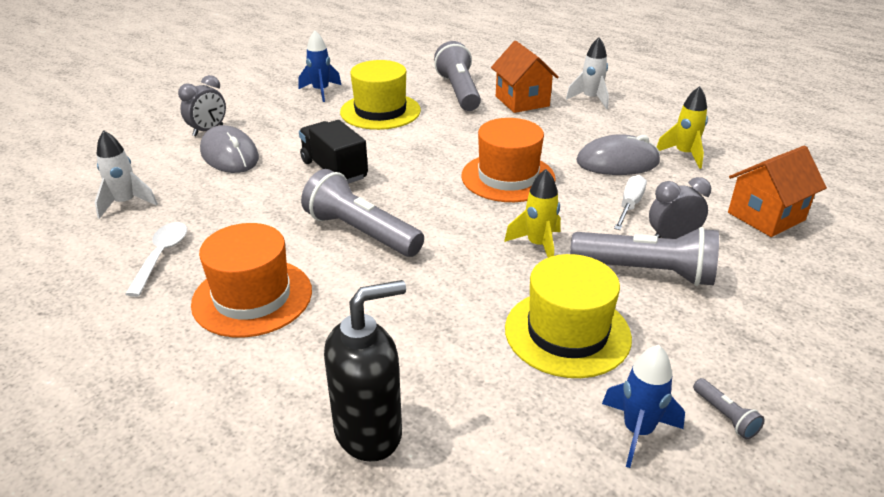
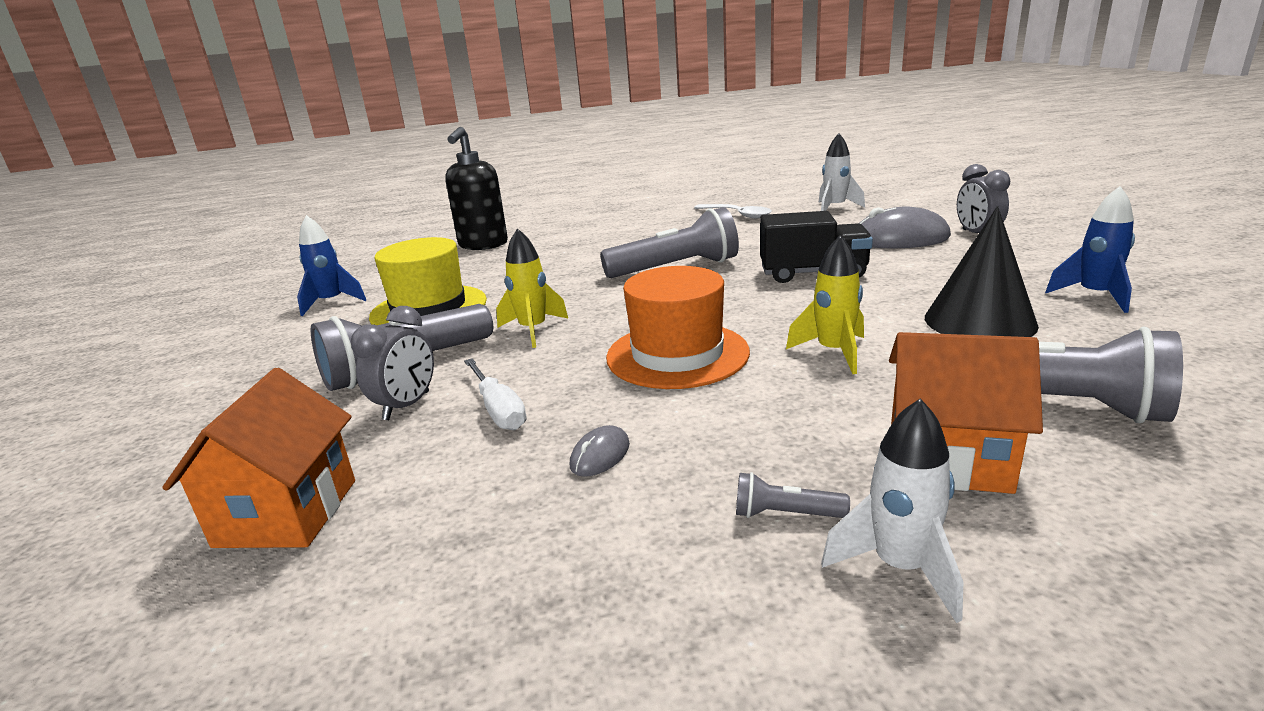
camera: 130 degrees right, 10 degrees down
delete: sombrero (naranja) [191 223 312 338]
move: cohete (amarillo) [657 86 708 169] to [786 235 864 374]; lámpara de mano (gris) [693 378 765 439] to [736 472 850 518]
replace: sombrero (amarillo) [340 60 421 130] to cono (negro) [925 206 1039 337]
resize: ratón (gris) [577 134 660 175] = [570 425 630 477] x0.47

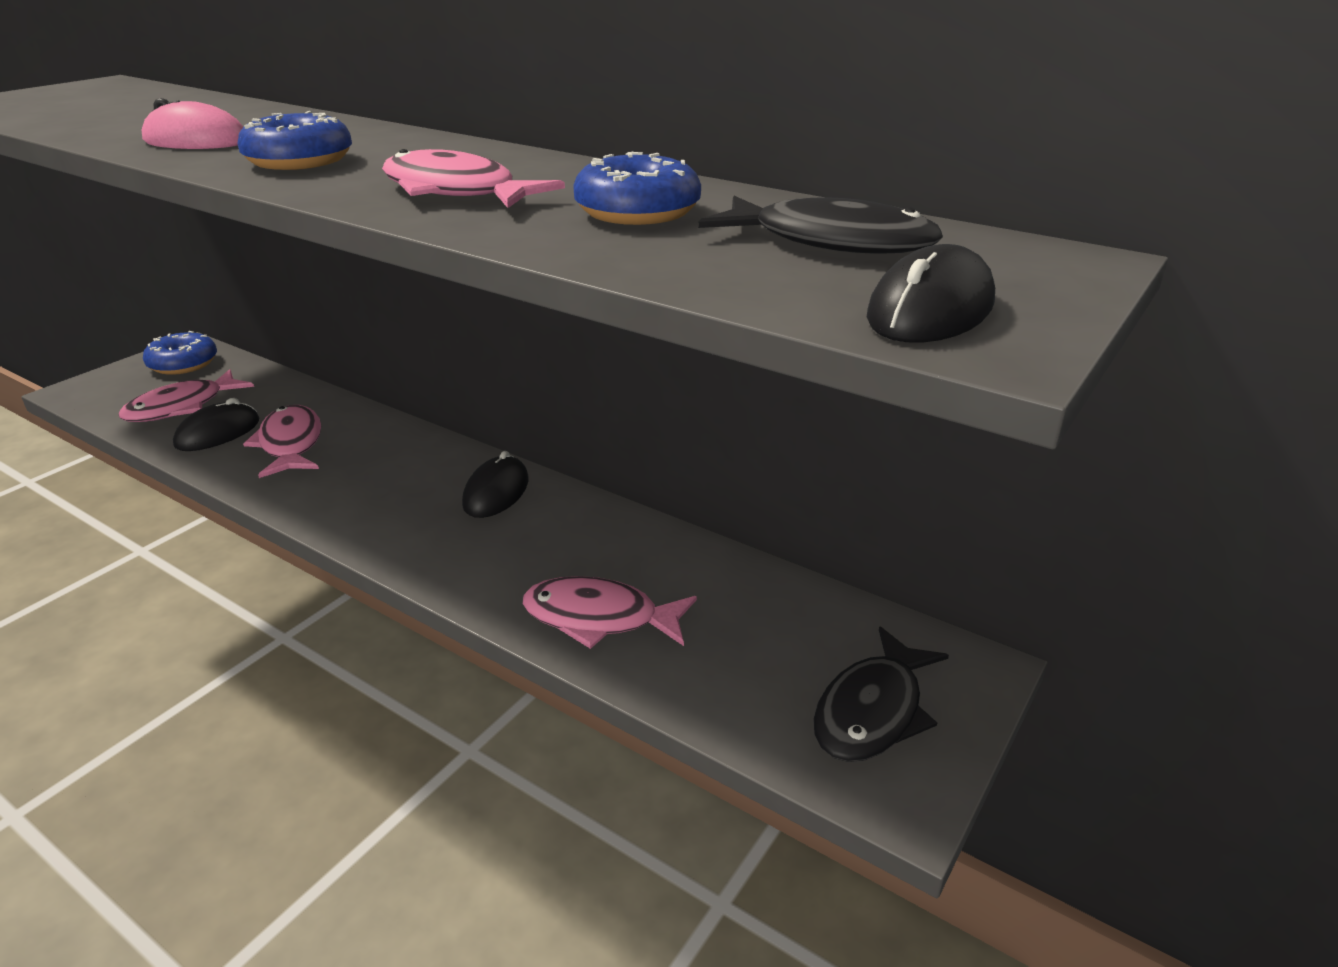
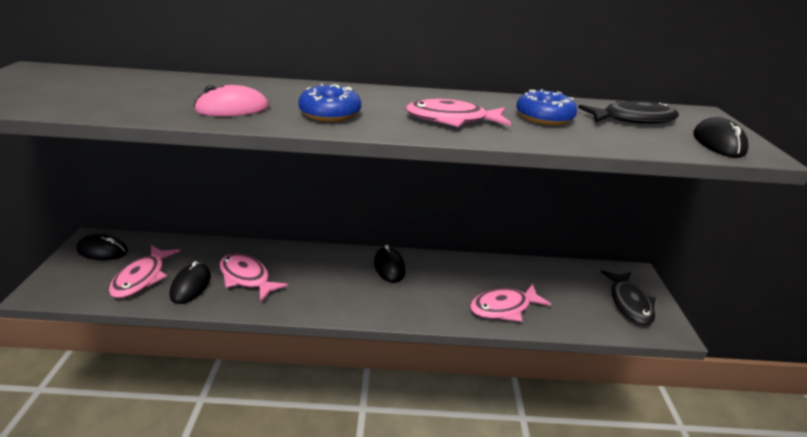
camera: 35 degrees left, 0 degrees up
replace: rosquilla (azul) [143 331 217 375] to ratón (negro) [76 234 128 260]

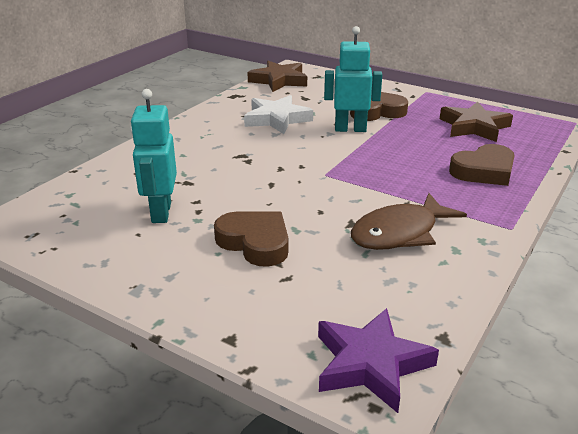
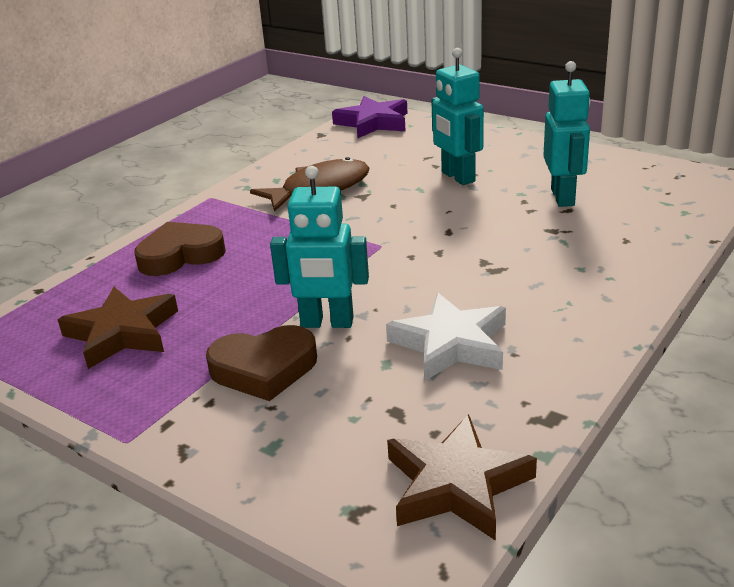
camera: 175 degrees left, 0 degrees up
replace: corazón (marrón) [214 211 288 267] to robot (turquesa) [431 48 484 185]

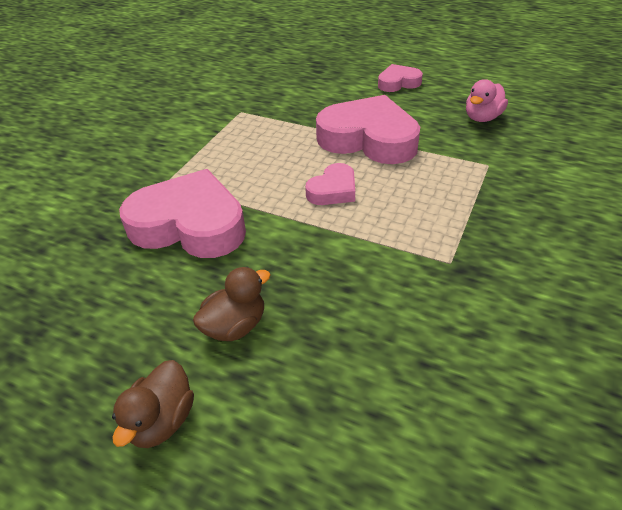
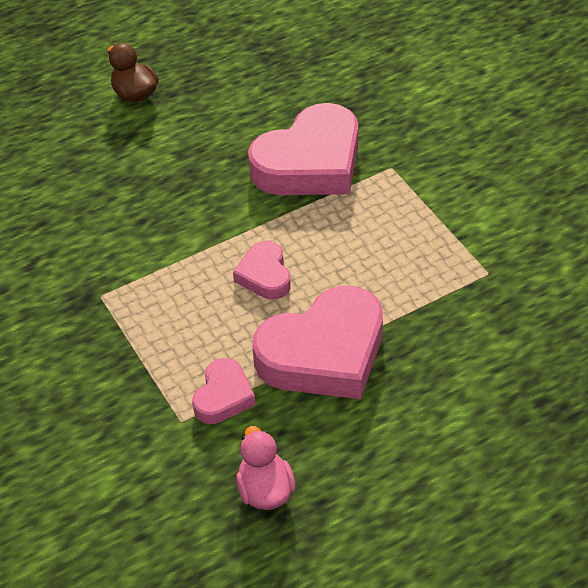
camera: 125 degrees right, 5 degrees up
delete: pato (marrón) [193 267 270 341]
move: corazón (rosa) [378 64 423 92] to [192 358 256 424]

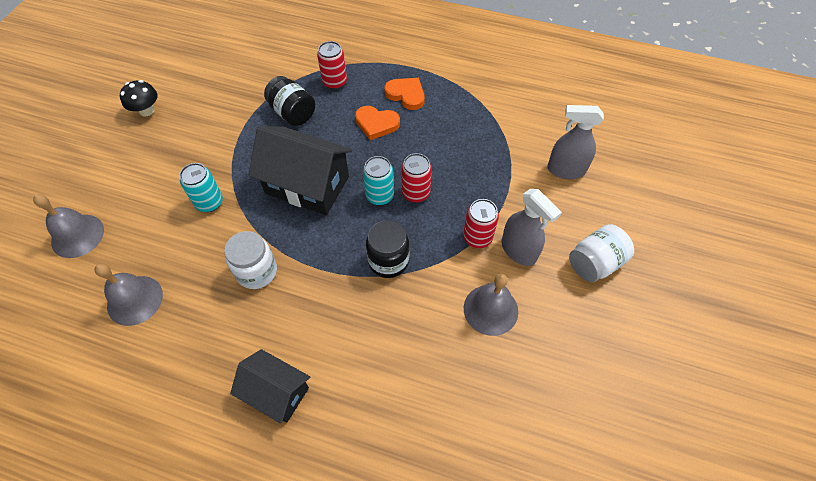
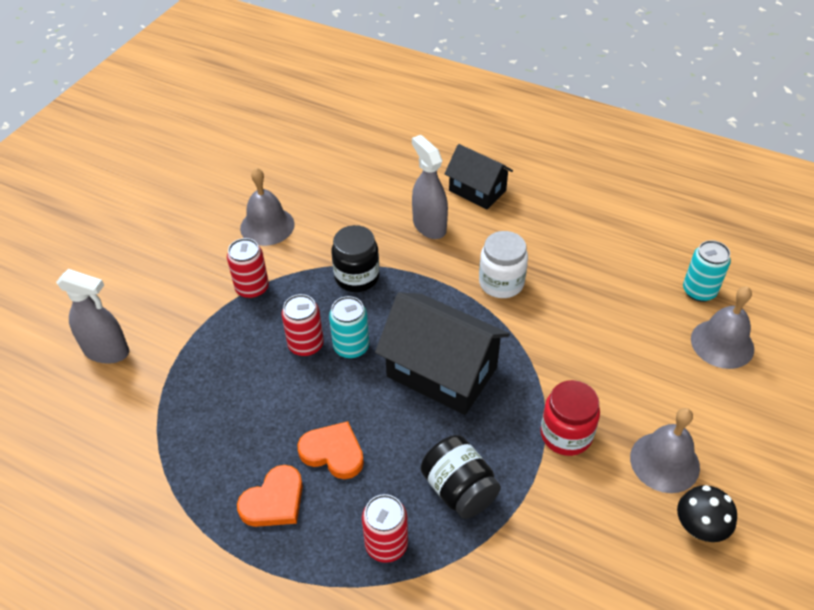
camera: 170 degrees left, 10 degrees down
delete: tarro (blanco) [569 224 634 282]
insert: tarro (rojo) [540 380 600 456]
move: campana (gris) [95 263 163 326] to [630 408 700 493]; lata (turquesa) [179 163 223 212] to [683 240 731 302]; pulverizador (gris) [502 189 562 266] to [412 135 448 239]
rotate: corazón (naranja) [384 78 425 110] = [237 465 303 527] 90 degrees counterclockwise

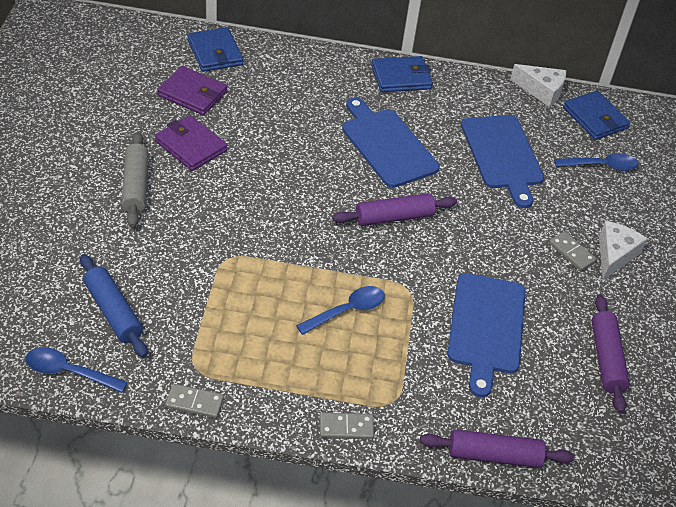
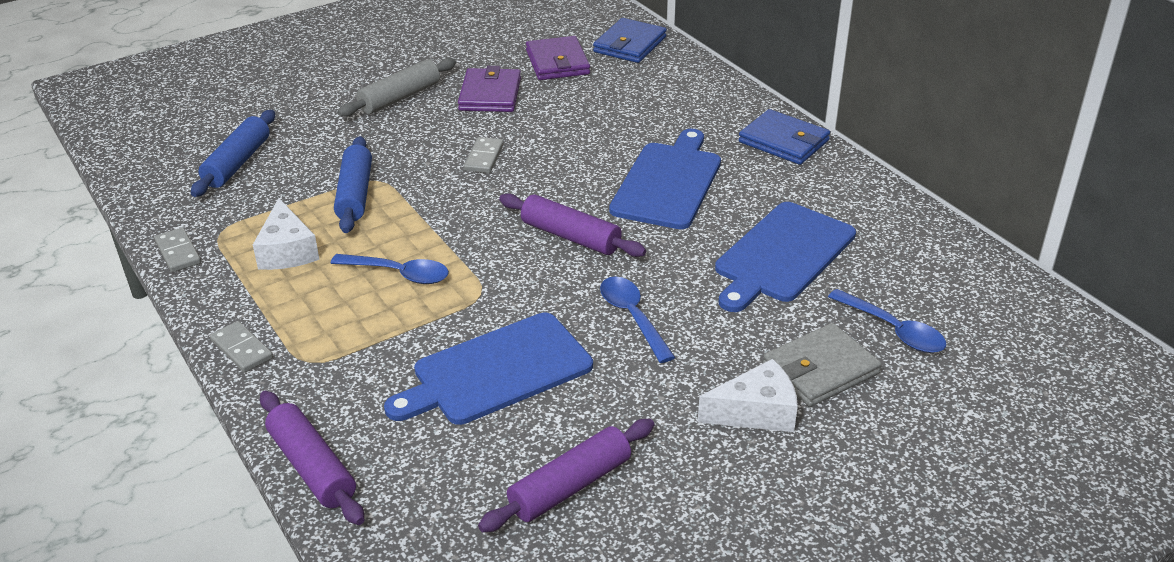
camera: 55 degrees right, 10 degrees down
delete: cartera (azul) [563 91 630 140]
insert: rodillo (azul) [334 136 372 233]; cartera (gris) [763 323 882 407]
move: cuchara (azul) [25 347 128 393] to [600 276 675 363]; queso (blanco) [510 64 566 107] to [253 198 319 270]; ficha de dominó (gris) [549 231 597 271] to [464 137 504 173]

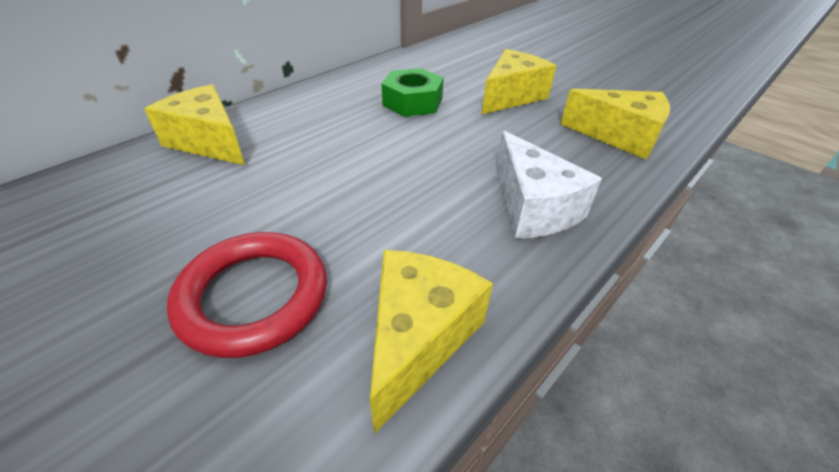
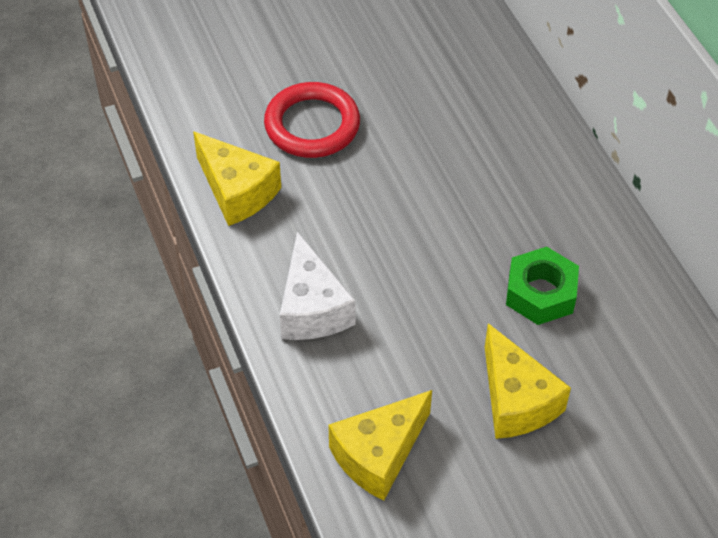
camera: 115 degrees right, 10 degrees up
delete: queso (amarillo) [144 84 245 165]
rotate: queso (blanco) [496 131 602 239] = [280 232 355 340] 105 degrees counterclockwise

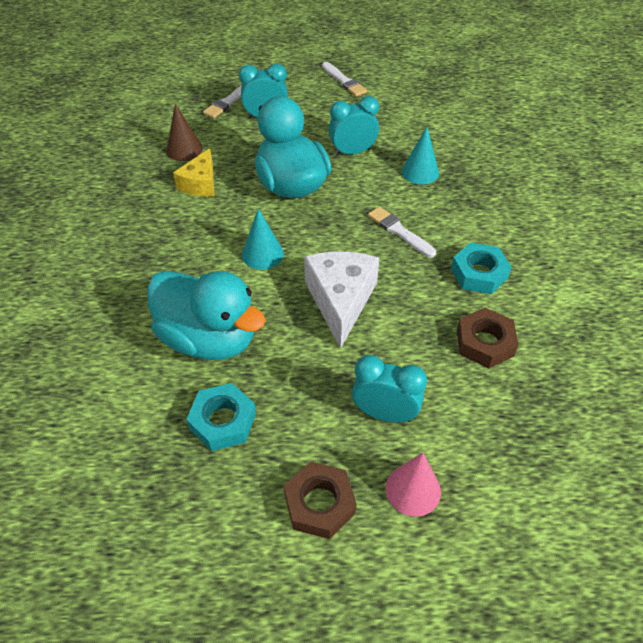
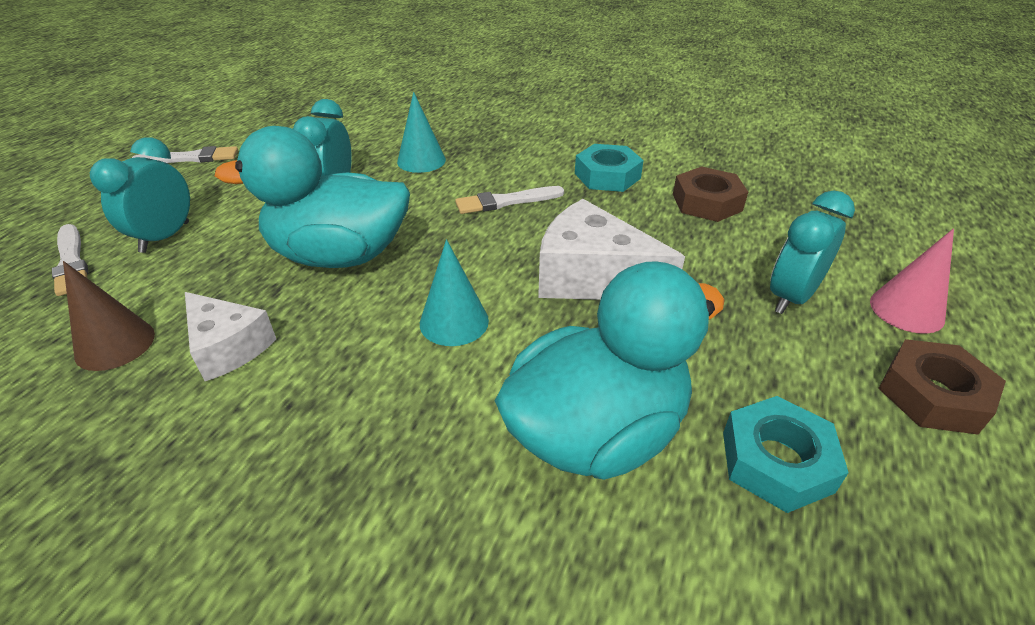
camera: 65 degrees left, 10 degrees down
recolor: queso (amarillo) [173 148 214 197] to queso (blanco) [185 292 276 381]

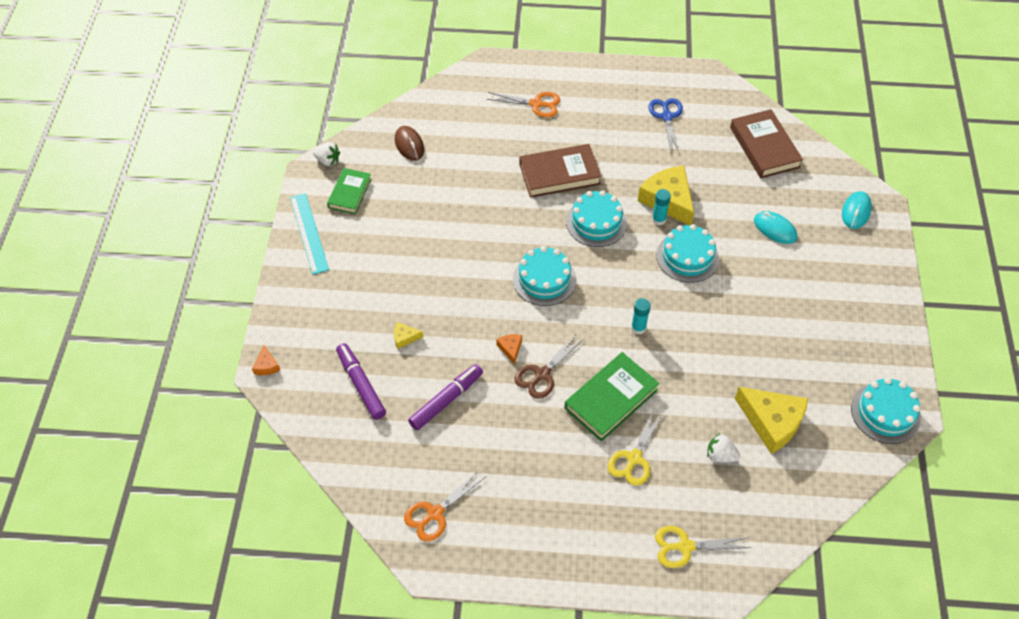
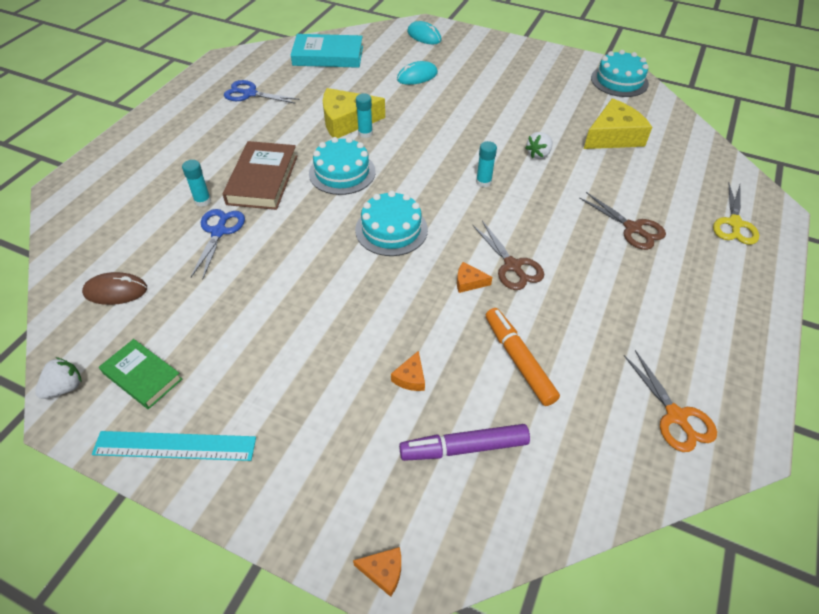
camera: 70 degrees left, 5 degrees down
delete: tijeras (naranja) [487 92 560 118]; libro (verde) [564 352 660 441]; tarta (turquesa) [656 224 719 283]
insert: barra de pegamento (turquesa) [182 160 211 207]; tijeras (azul) [191 209 245 280]
move: fresa (blanco) [707 433 740 462] to [525 132 553 159]
recolor: queso (amarillo) [394 322 423 349] to queso (naranja) [391 351 425 391]; rotulador (morado) [408 364 483 430] to rotulador (naranja) [486 308 560 406]; tijeras (amarillo) [608 409 664 486] to tijeras (marrón) [579 192 666 250]; libro (marrón) [730 109 803 178] to libro (turquesa) [291 34 363 68]

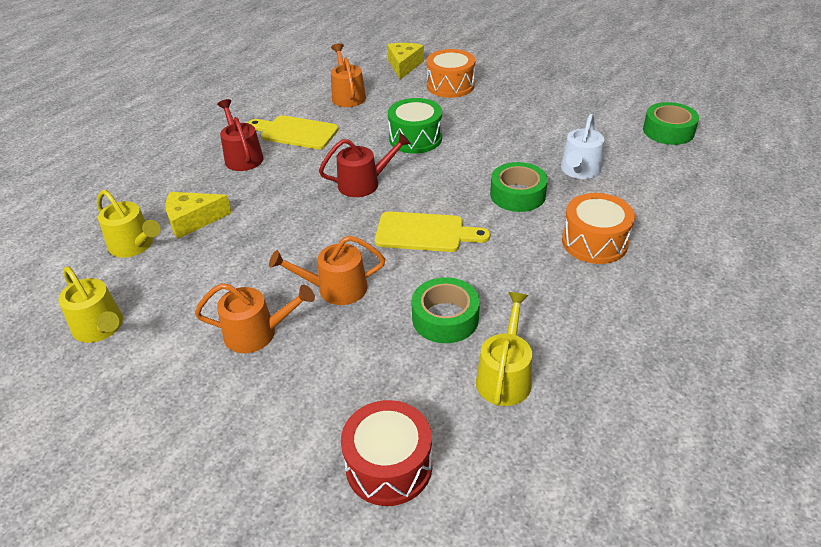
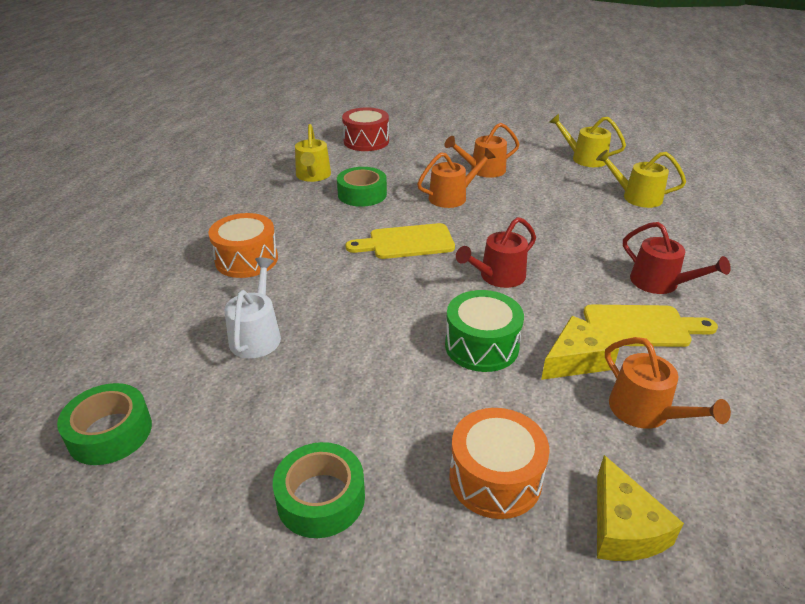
camera: 160 degrees right, 5 degrees down
move: queso (amarillo) [165 192 232 239] to [541 316 619 380]; cinta adhesiva (verde) [490 162 548 212] to [273 442 365 538]

